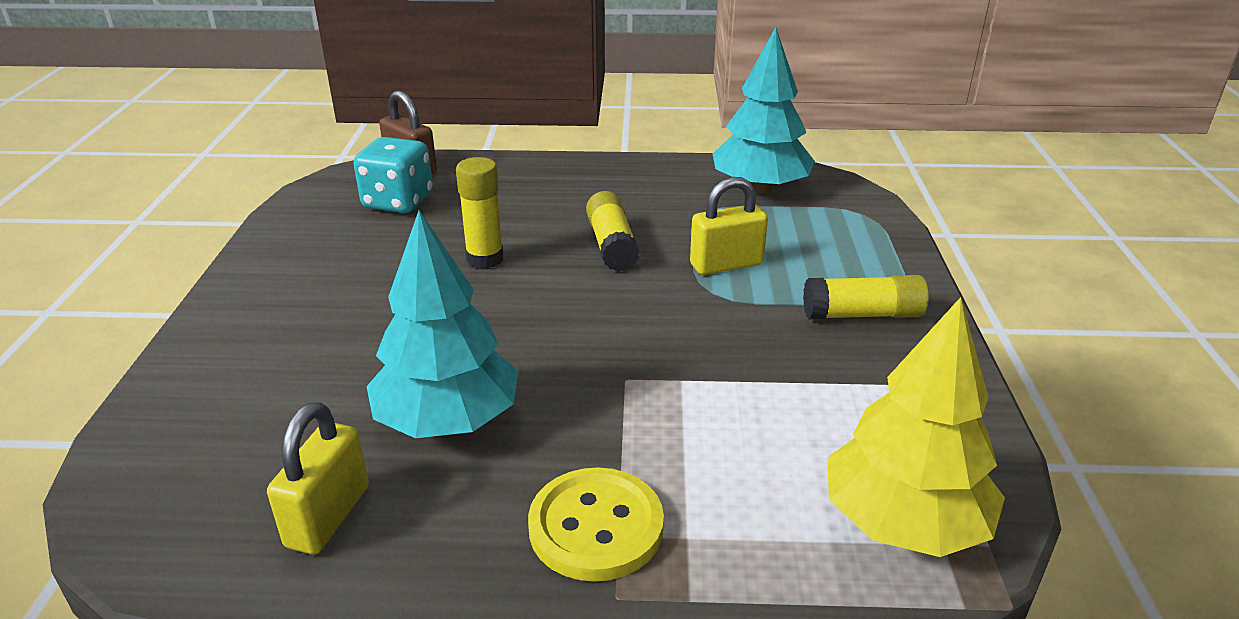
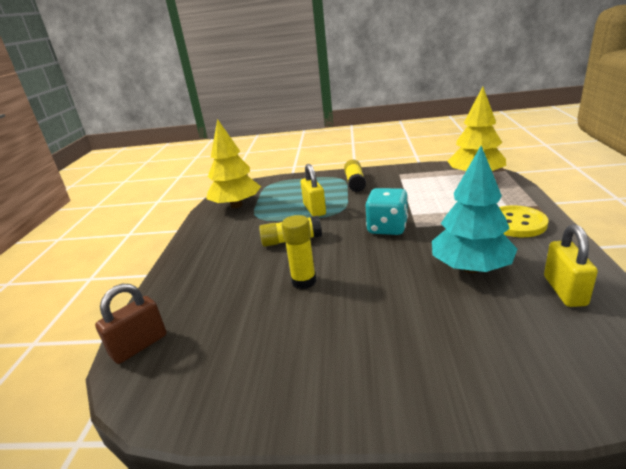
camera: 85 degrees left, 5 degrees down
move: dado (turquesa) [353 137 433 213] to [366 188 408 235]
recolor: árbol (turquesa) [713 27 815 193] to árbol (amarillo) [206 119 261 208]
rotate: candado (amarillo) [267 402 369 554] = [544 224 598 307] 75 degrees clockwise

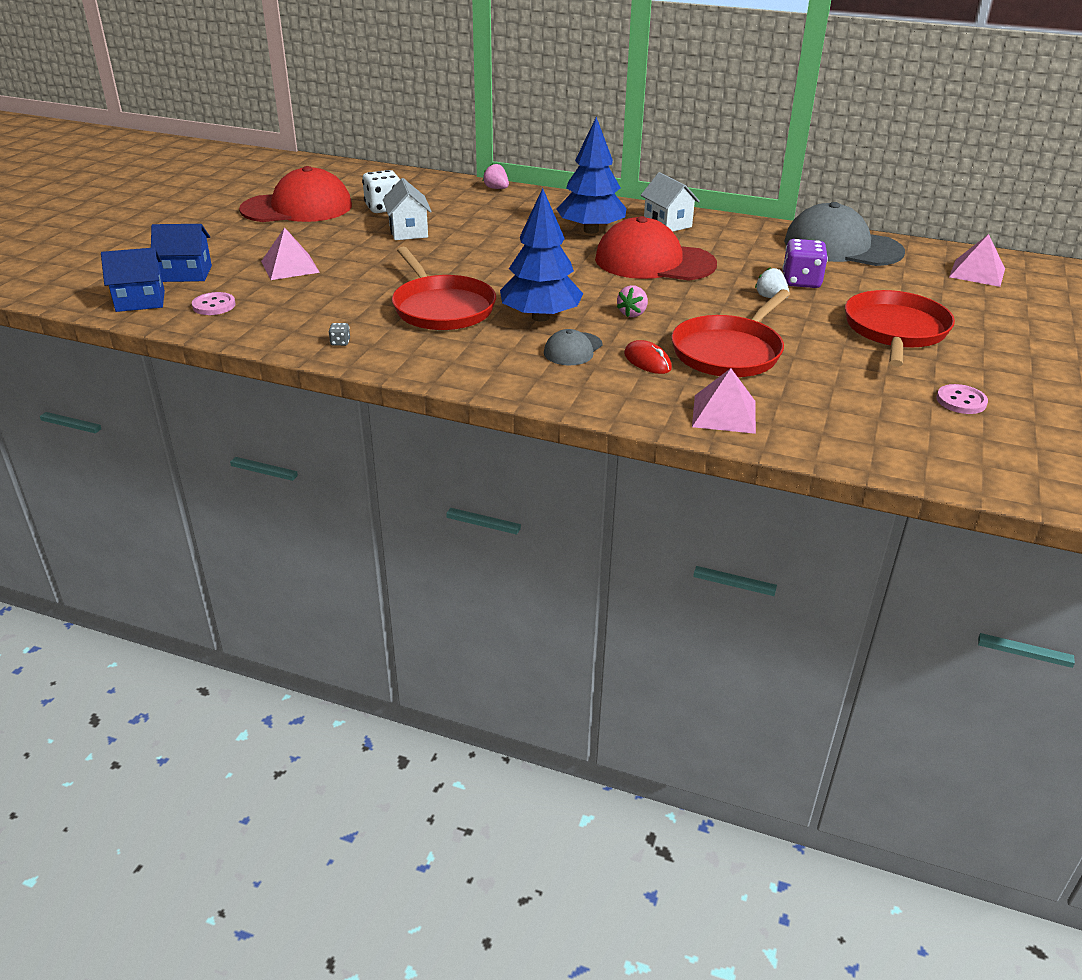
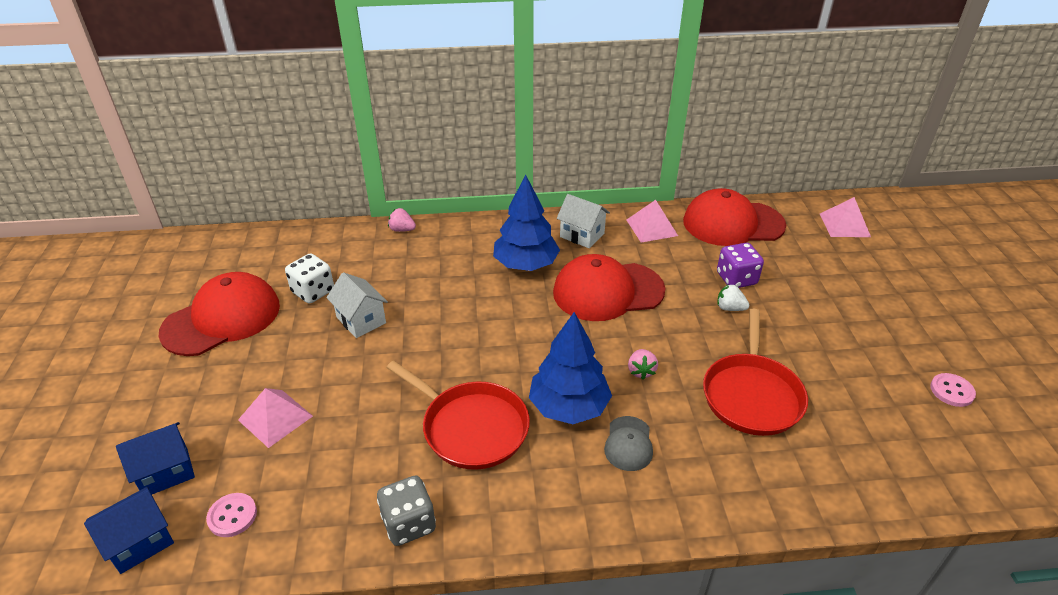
camera: 25 degrees left, 5 degrees up
delete: ratón (rojo) [624 340 672 374]; sartén (rojo) [845 290 955 367]
move: pirámide (rosa) [692 368 756 434] to [627 200 678 243]
recolor: gorra (gris) [784 202 905 266] to gorra (rojo) [683 188 786 246]
resize: dado (gris) [329 323 350 346] = [377 476 436 546] x2.37

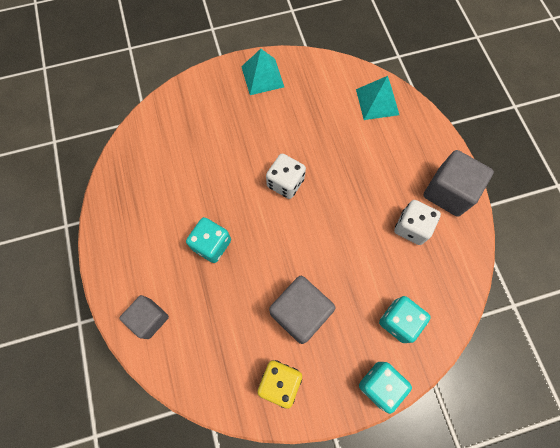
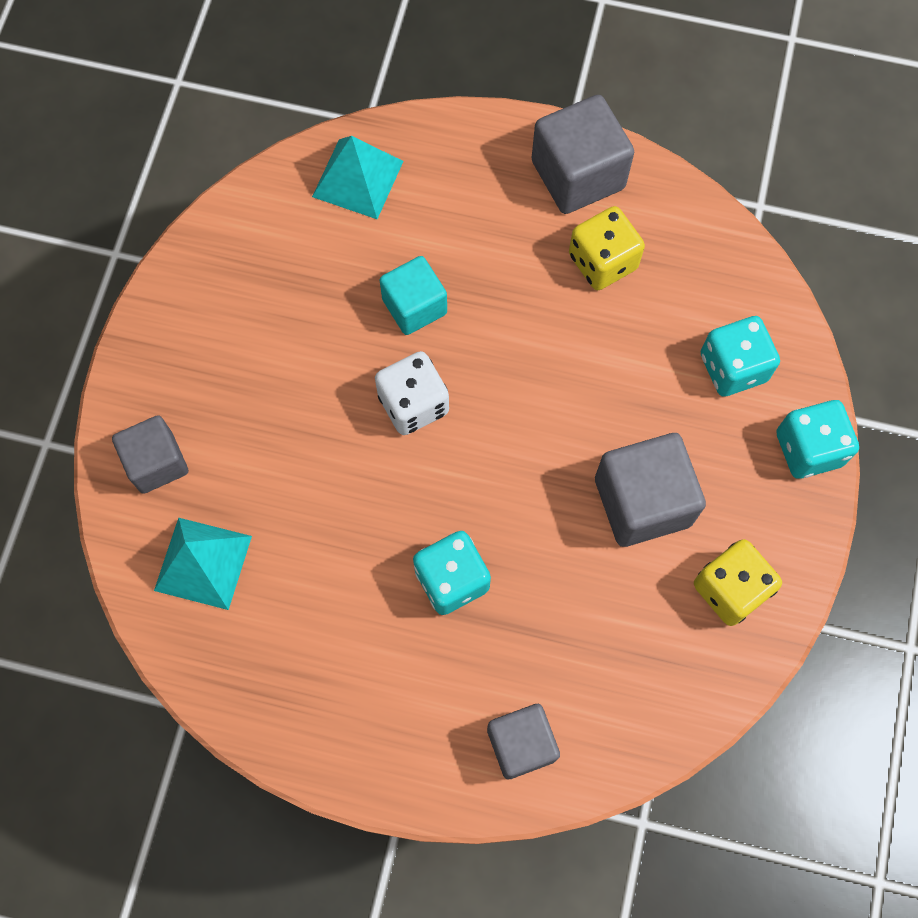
camera: 60 degrees left, 0 degrees up
insert: cubo (gris) [112 415 188 494]; cubo (turquesa) [380 256 447 335]
move: pirámide (turquesa) [241 49 284 95] to [154 518 252 610]
recolor: dado (blanco) [394 200 441 245] to dado (amarillo) [569 206 645 290]

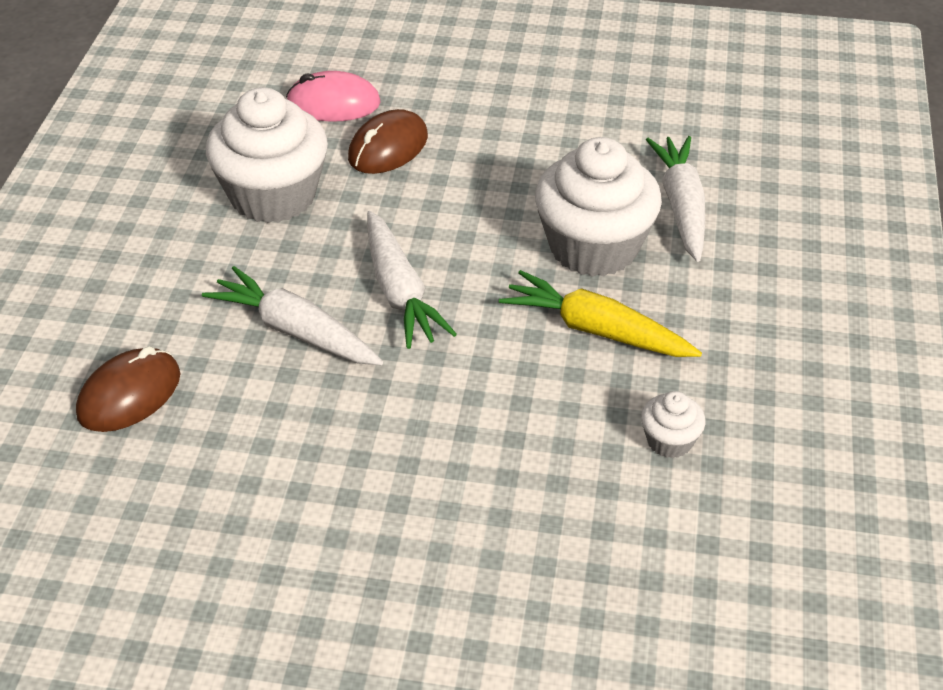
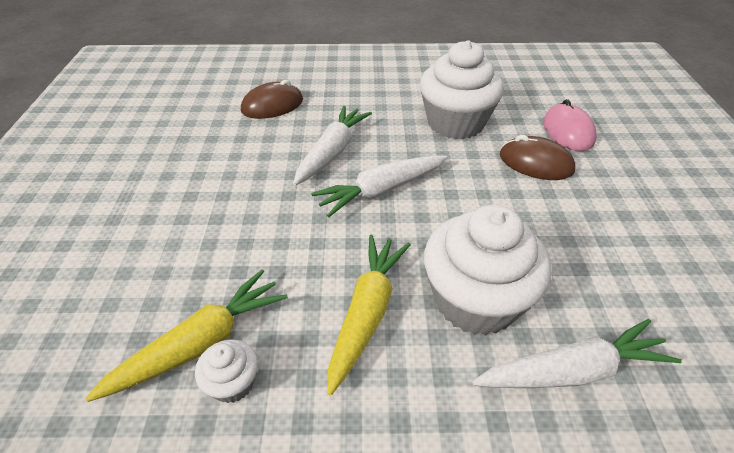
camera: 80 degrees right, 0 degrees up
insert: zanahoria (amarillo) [85 270 288 402]
rotate: ratón (marrón) [76 346 181 432] = [241 80 303 119] 60 degrees counterclockwise

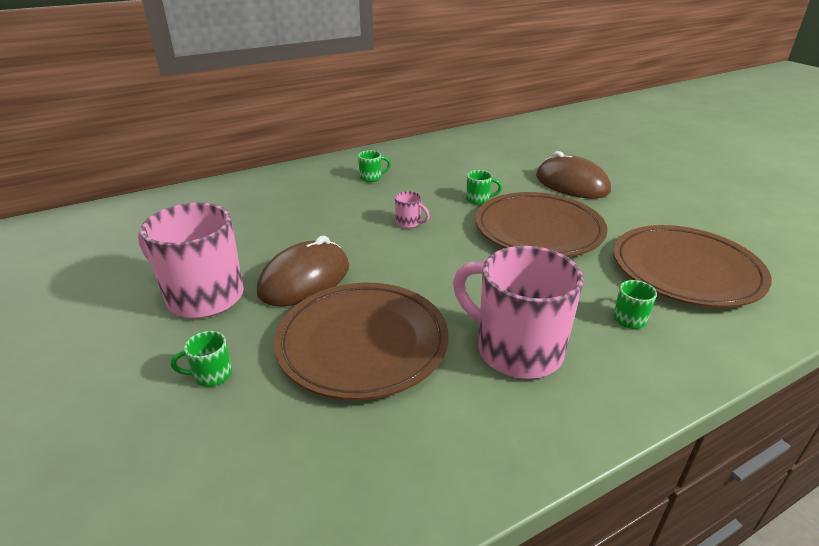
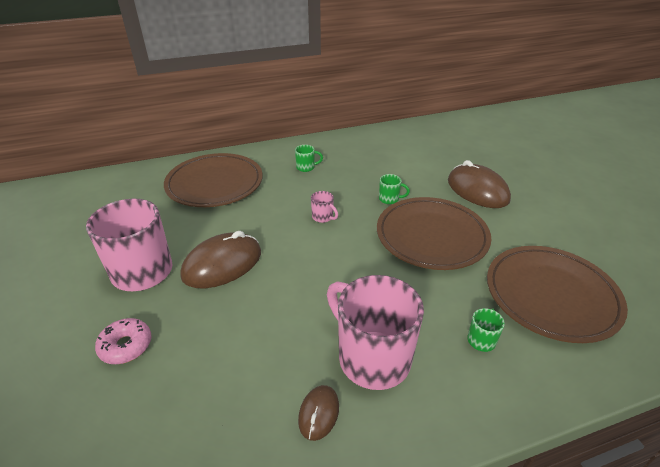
camera: 10 degrees right, 5 degrees up
insert: ratón (marrón) [298 385 339 441]
move: plato (marrón) [274 283 449 400] to [164 153 263 207]
replace: taza (verde) [171 331 232 387] to rosquilla (rosa) [95 318 152 364]

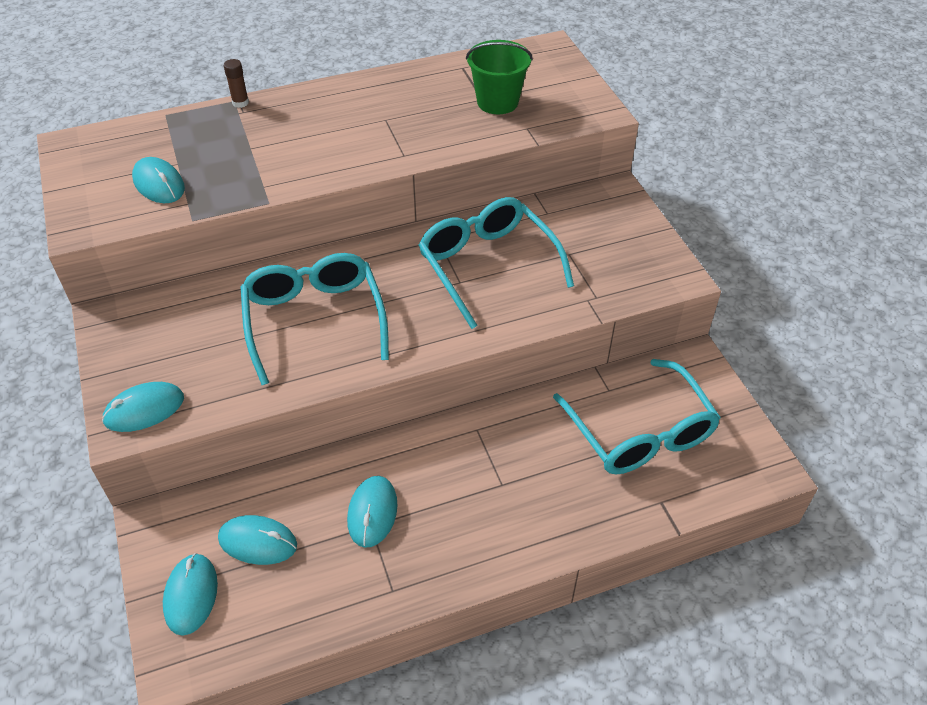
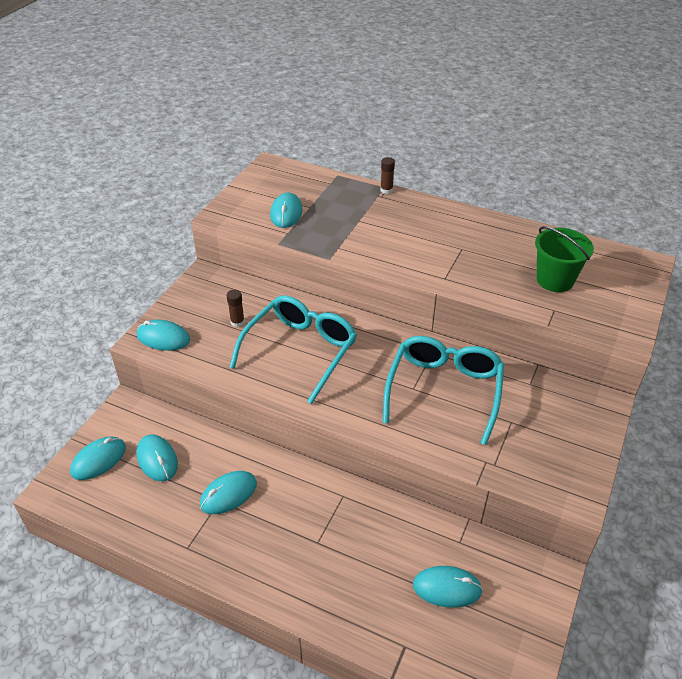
camera: 45 degrees right, 5 degrees down
insert: barra de pegamento (marrón) [227 290 245 327]
replace: gafas (turquesa) [553 359 721 474] to ratón (turquesa) [413 566 483 608]

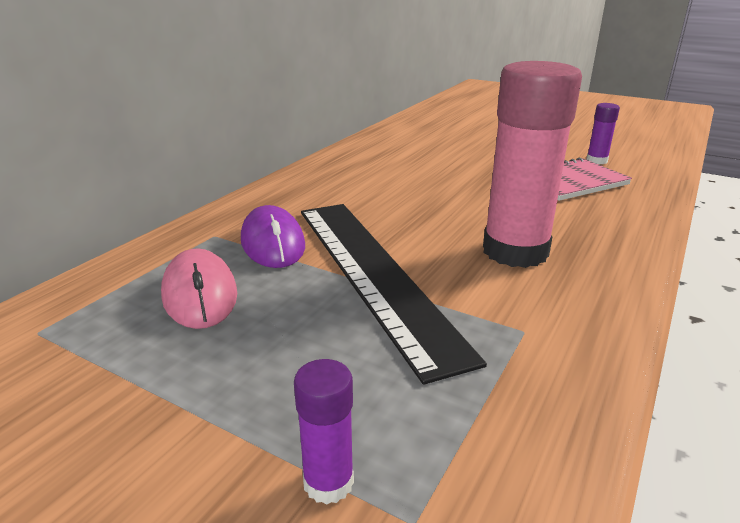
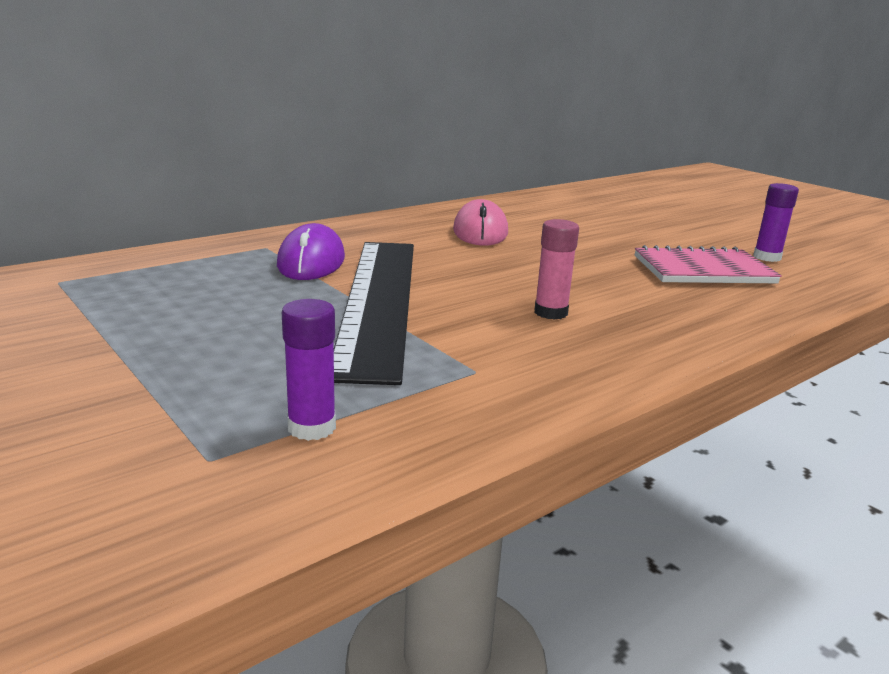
camera: 20 degrees right, 5 degrees down
move: ratón (rosa) [161 248 237 329] to [453 199 508 246]; barra de pegamento (morado) [294 359 354 505] to [282 299 336 441]
resize: barra de pegamento (rosa) [483 61 582 268] = [534 219 579 320] x0.44

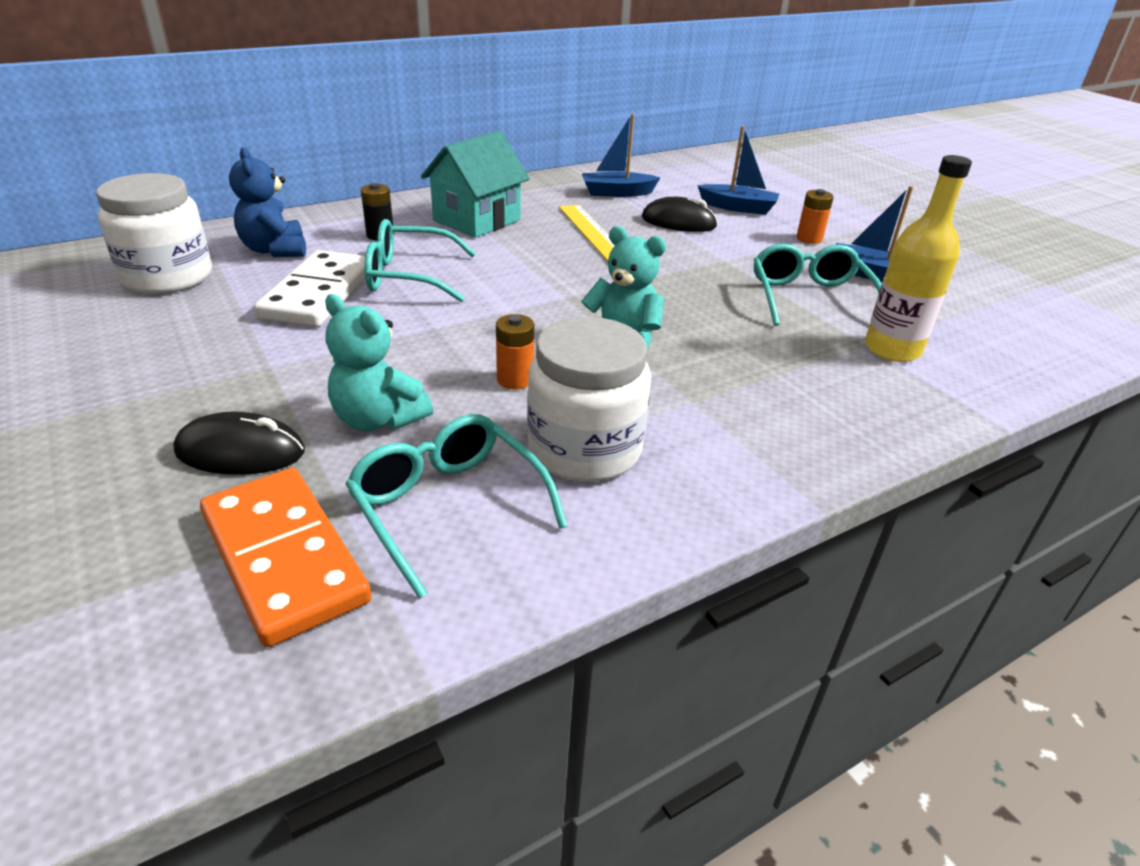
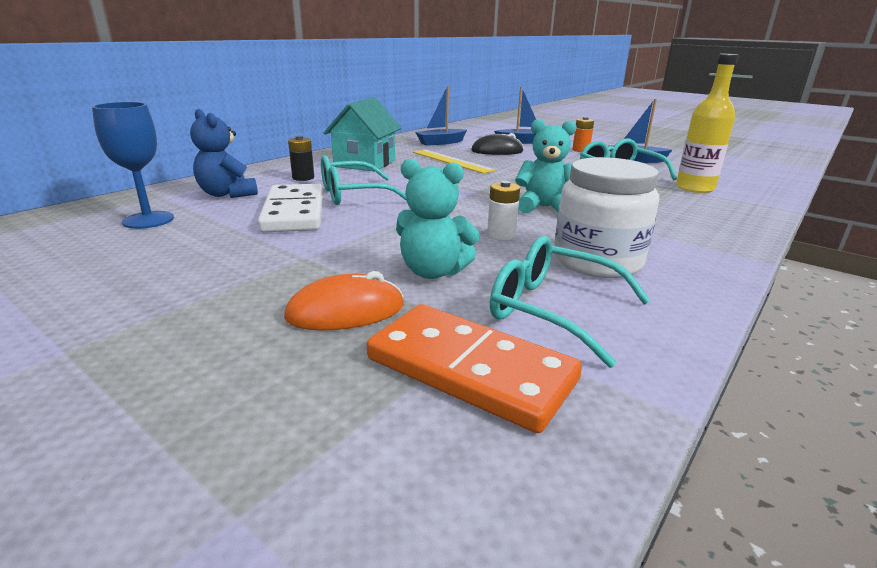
camera: 20 degrees left, 10 degrees down
replace: tarro (blanco) [96 173 212 294] to copa (azul) [92 102 174 229]
recolor: ratón (negro) [173 412 305 475] to ratón (naranja) [284 271 404 331]; pila (naranja) [496 314 534 390] to pila (blanco) [487 181 520 240]

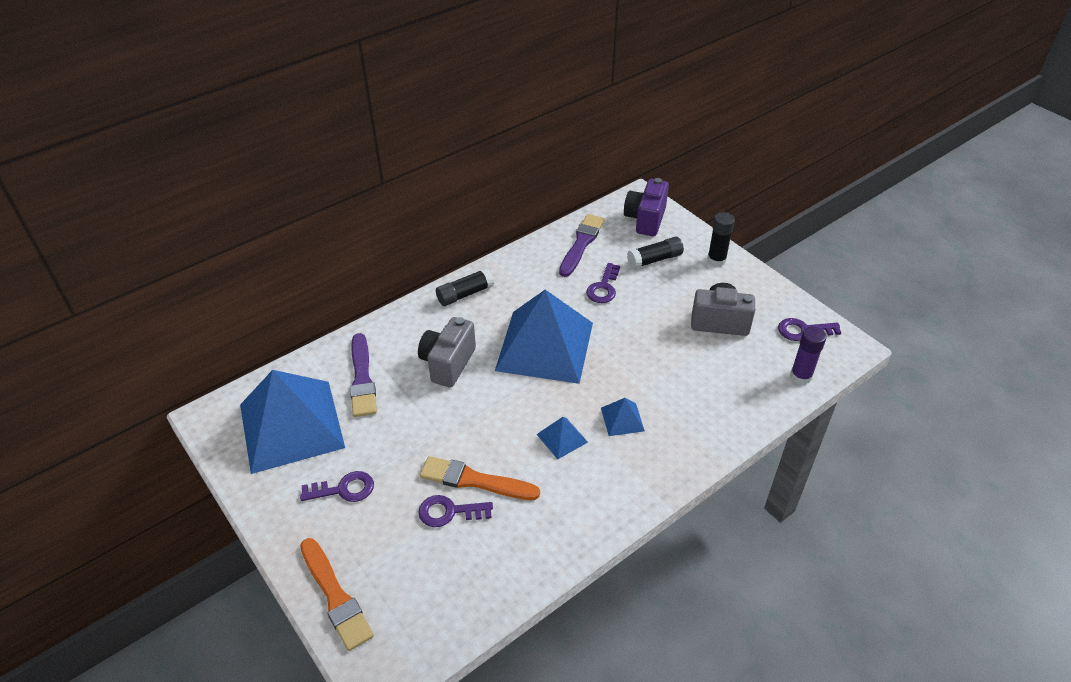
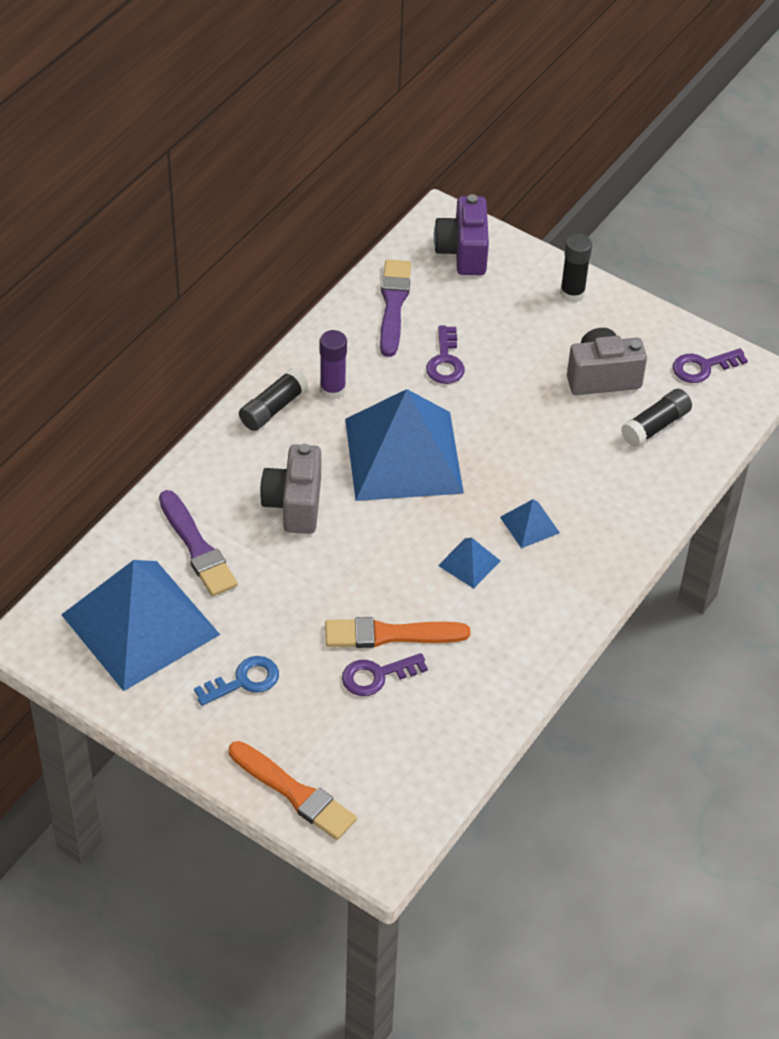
camera: 20 degrees left, 5 degrees up
move: barra de pegamento (negro) [627 236 684 269] to [621 389 692 447]; barra de pegamento (morado) [790 327 826 385] to [320 330 347 400]
recolor: llave (morado) [300 471 374 502] to llave (azul) [194 656 279 706]

